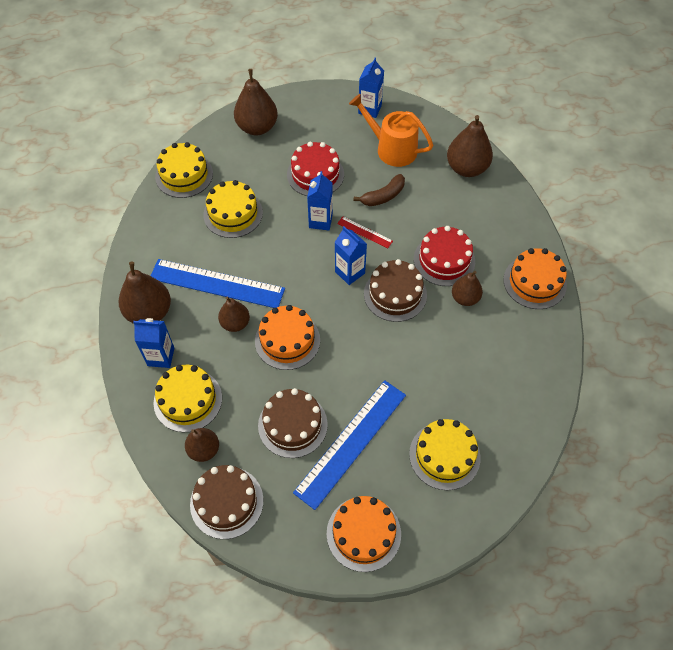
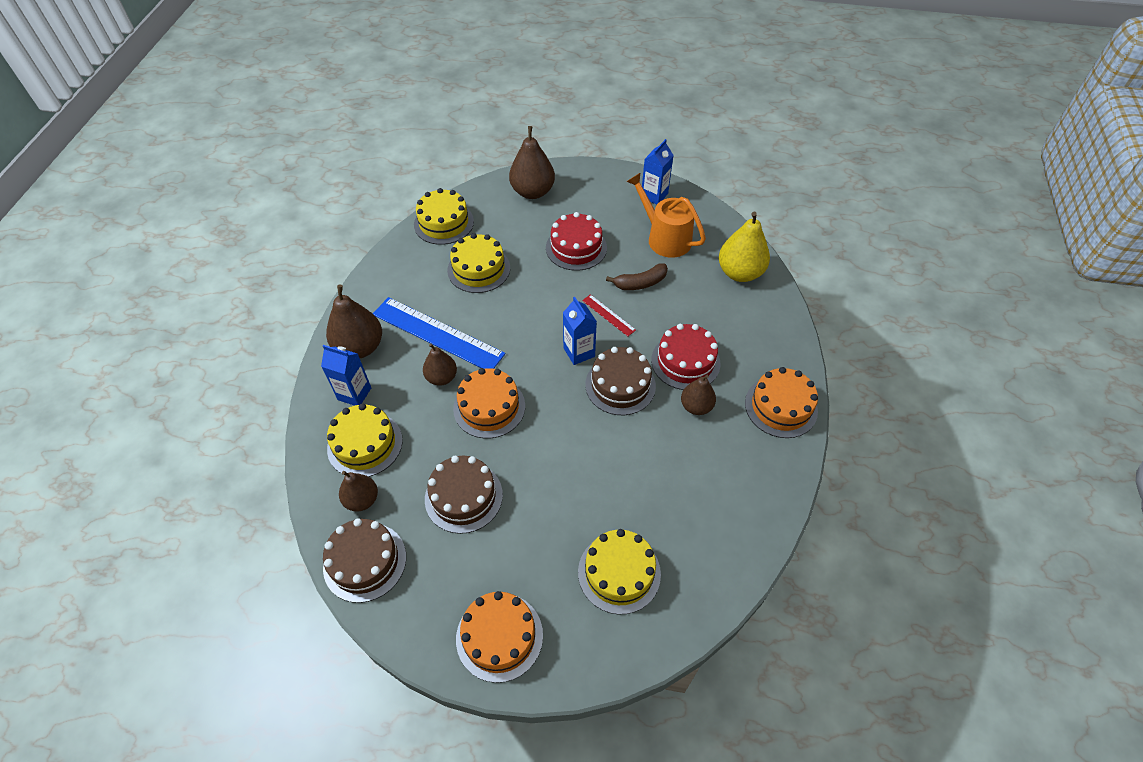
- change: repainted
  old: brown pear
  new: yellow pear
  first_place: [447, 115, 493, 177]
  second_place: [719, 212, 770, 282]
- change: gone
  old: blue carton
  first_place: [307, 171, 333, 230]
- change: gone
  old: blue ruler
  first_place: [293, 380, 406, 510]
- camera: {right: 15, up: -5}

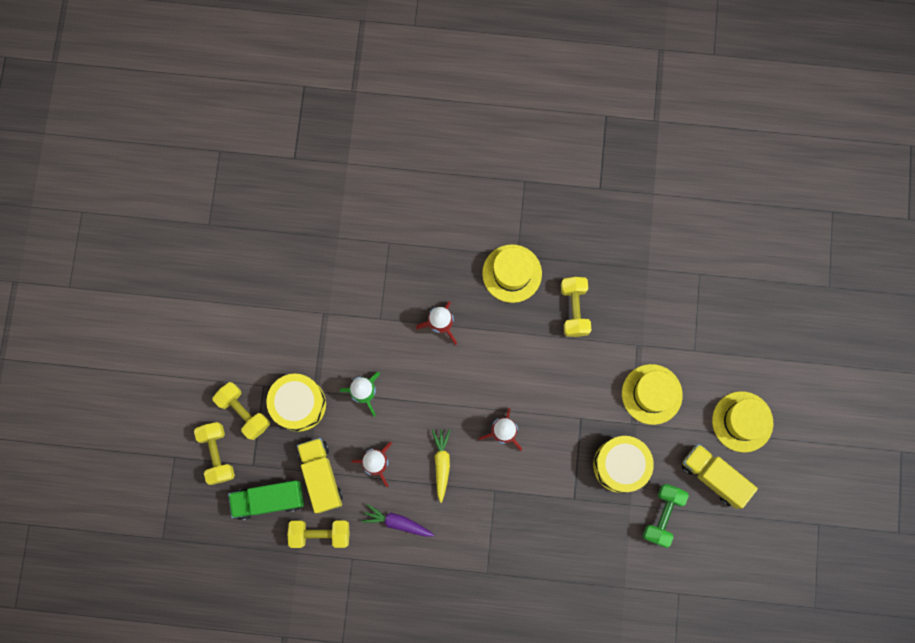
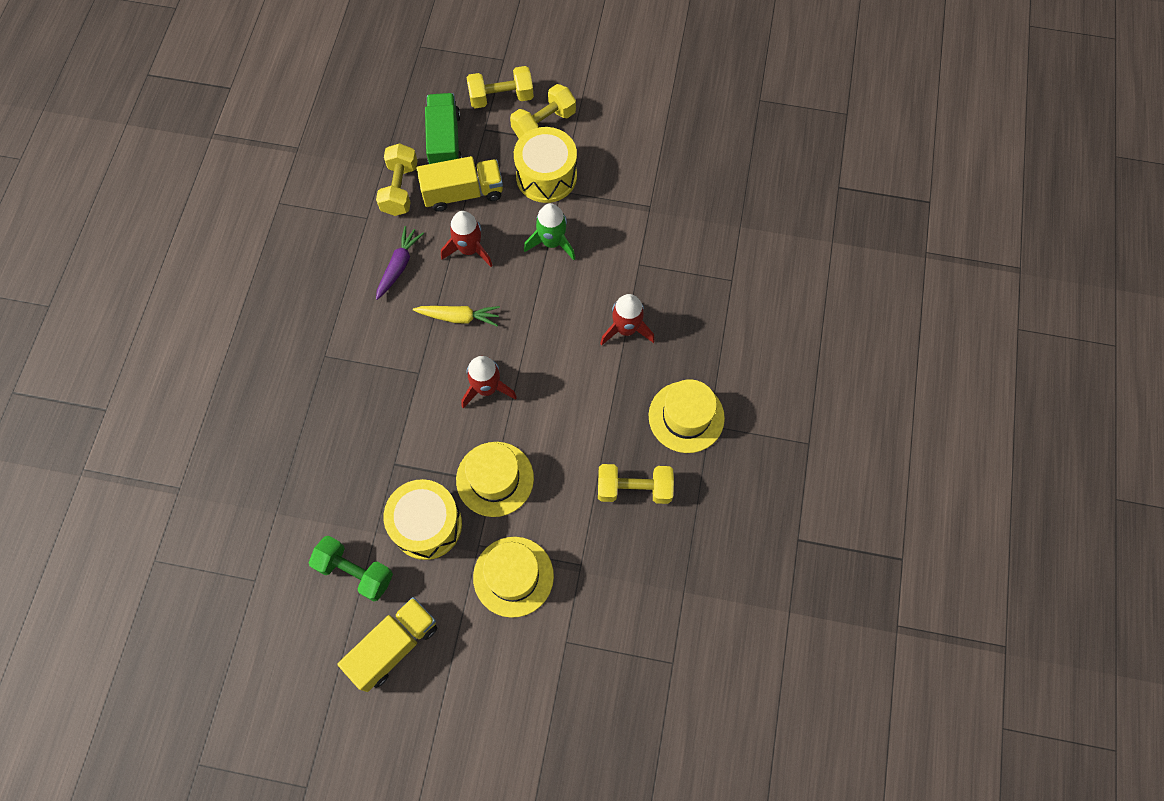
- change: shifted
  old: yellow hat
  first_place: [712, 391, 773, 452]
  second_place: [456, 442, 534, 517]
- camera: {right: 95, up: -10}

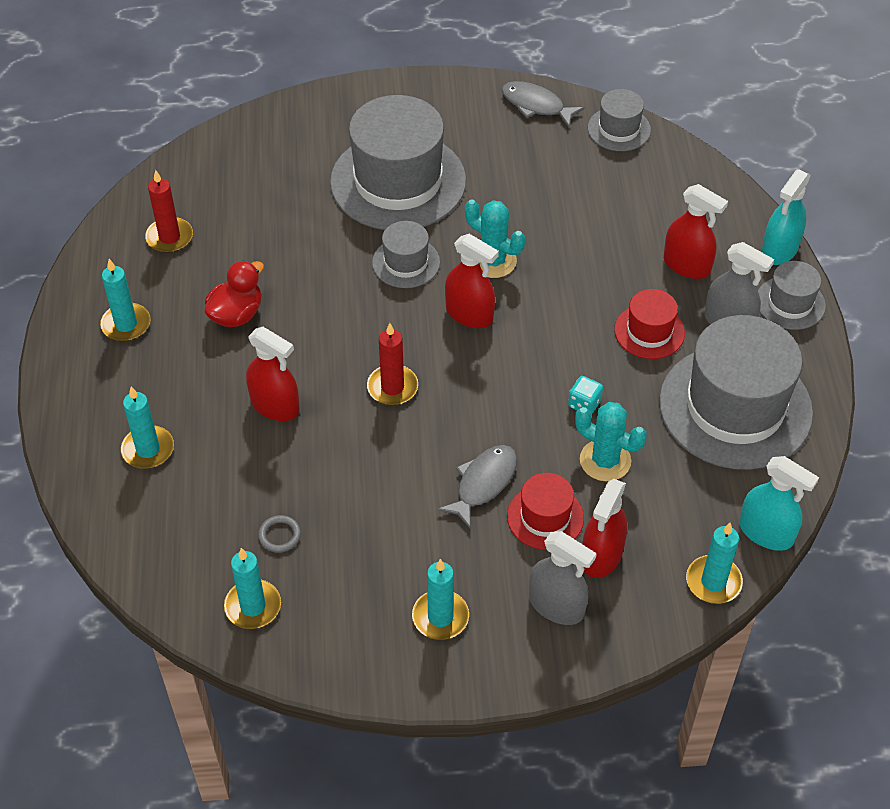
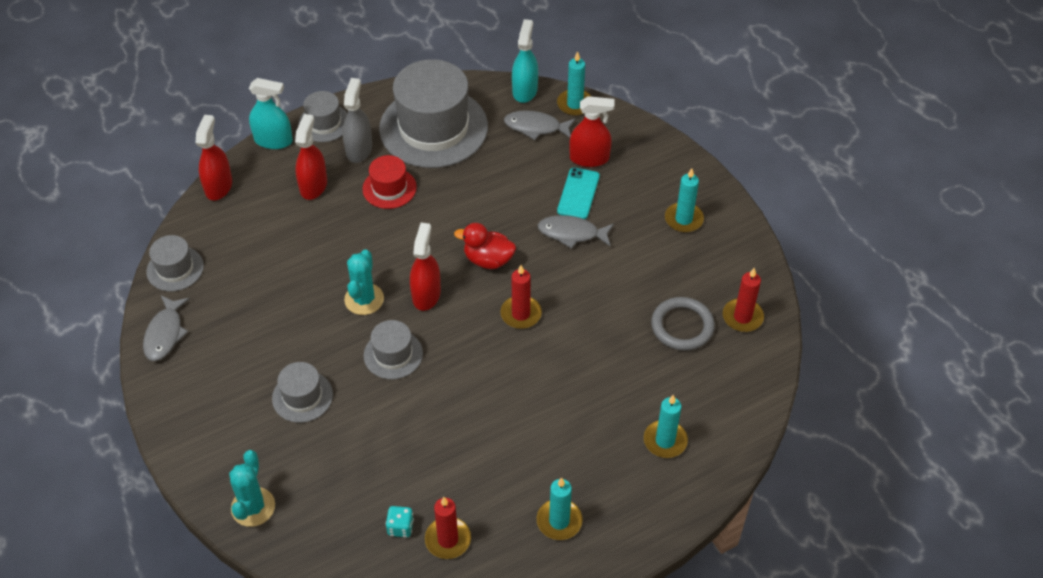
- change: scaled
  old: grey hat
  first_place: [330, 95, 466, 230]
  second_place: [272, 362, 333, 423]
  factor: 0.48
- change: shifted
  old: red duck
  first_place: [204, 261, 264, 327]
  second_place: [454, 223, 516, 269]
- change: shifted
  old: red spray bottle
  first_place: [246, 327, 300, 421]
  second_place: [196, 115, 232, 200]
- change: shifted
  old: turquoise dice
  first_place: [568, 376, 603, 415]
  second_place: [385, 506, 414, 537]
- change: shifted
  old: turquoise cactus
  first_place: [575, 402, 647, 481]
  second_place: [229, 450, 275, 527]
- change: swapped
  old: red hat
  new: turquoise phone
  first_place: [507, 473, 584, 550]
  second_place: [557, 168, 600, 219]
- change: scaled
  old: grey ring
  first_place: [258, 515, 301, 553]
  second_place: [651, 297, 715, 351]
  factor: 1.98
- change: gone
  old: grey spray bottle
  first_place: [529, 531, 597, 625]
- change: repainted
  old: turquoise candle
  new: red candle
  first_place: [224, 548, 281, 629]
  second_place: [723, 268, 764, 332]
- change: new
  new: grey fish
  second_place: [504, 110, 576, 140]
- camera: {right: -115, up: 0}

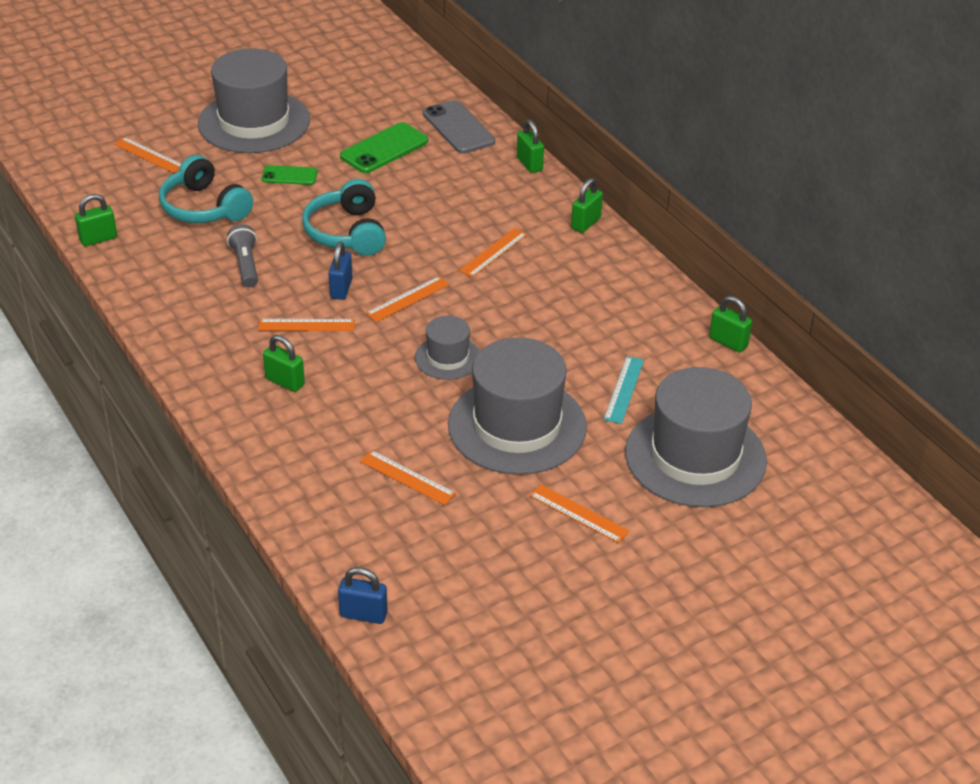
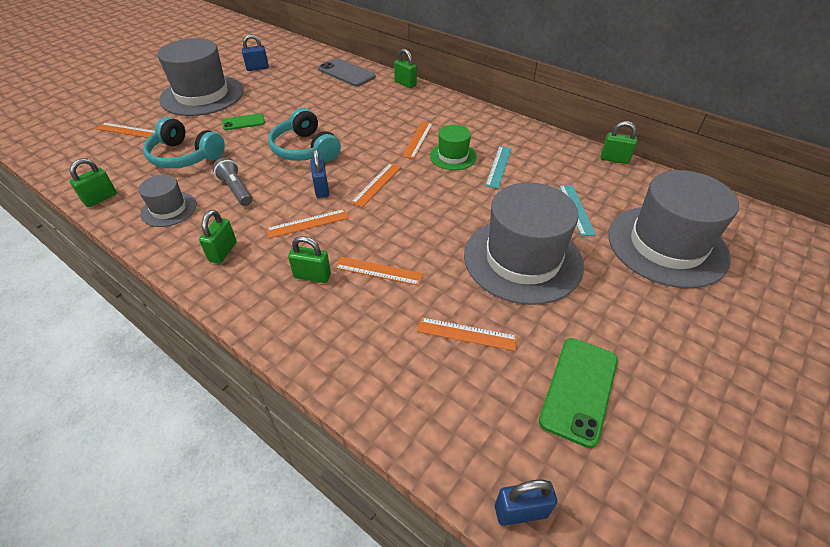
- change: shifted
  old: green phone
  first_place: [340, 122, 428, 173]
  second_place: [539, 338, 618, 448]
- change: shifted
  old: green padlock
  first_place: [571, 178, 603, 233]
  second_place: [199, 210, 237, 264]
- change: shifted
  old: grey hat
  first_place: [415, 316, 480, 380]
  second_place: [138, 175, 197, 227]
- change: shifted
  old: orange ruler
  first_place: [529, 484, 630, 543]
  second_place: [335, 257, 424, 286]
- change: new
  new: blue padlock
  second_place: [242, 34, 269, 71]
- change: new
  new: green hat
  second_place: [430, 125, 477, 170]
- change: new
  new: turquoise ruler
  second_place: [485, 146, 512, 189]
- camera: {right: -20, up: 5}

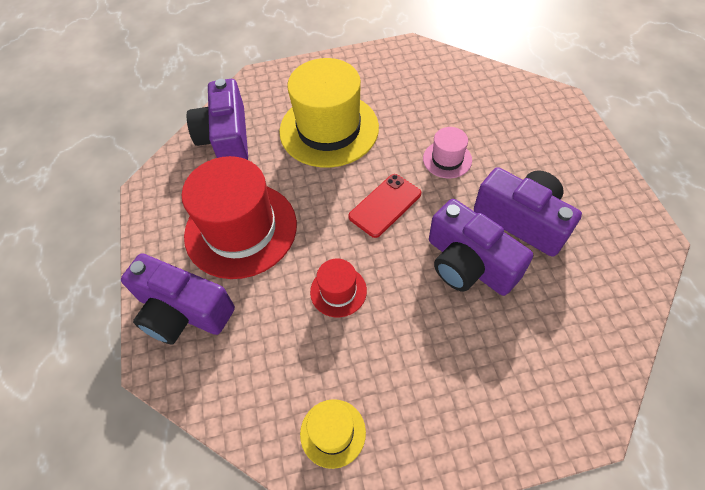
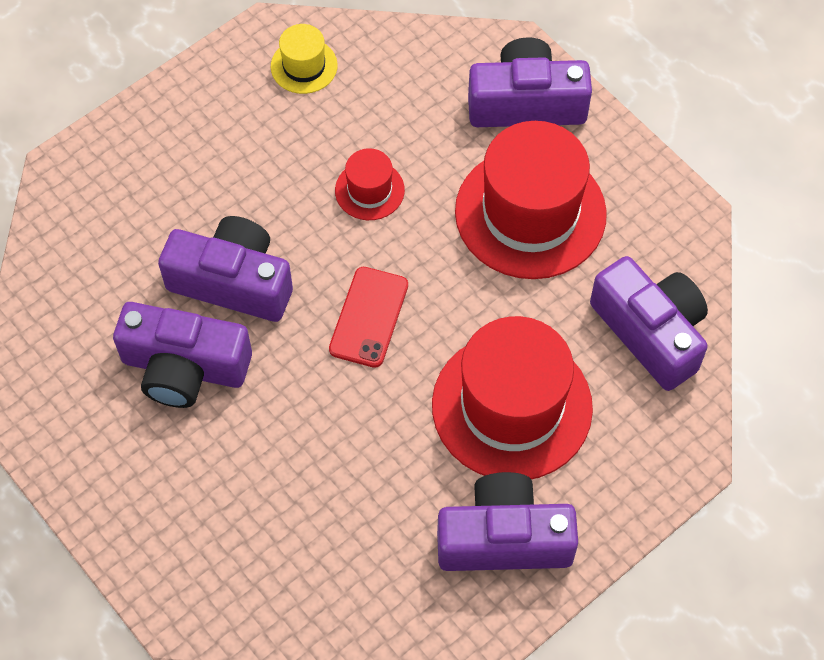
- change: repainted
  old: yellow hat
  new: red hat
  first_place: [279, 58, 379, 168]
  second_place: [432, 316, 593, 479]
- change: gone
  old: pink hat
  first_place: [423, 127, 472, 178]
- change: new
  new: purple camera
  second_place: [437, 472, 578, 571]
- camera: {right: 150, up: 5}

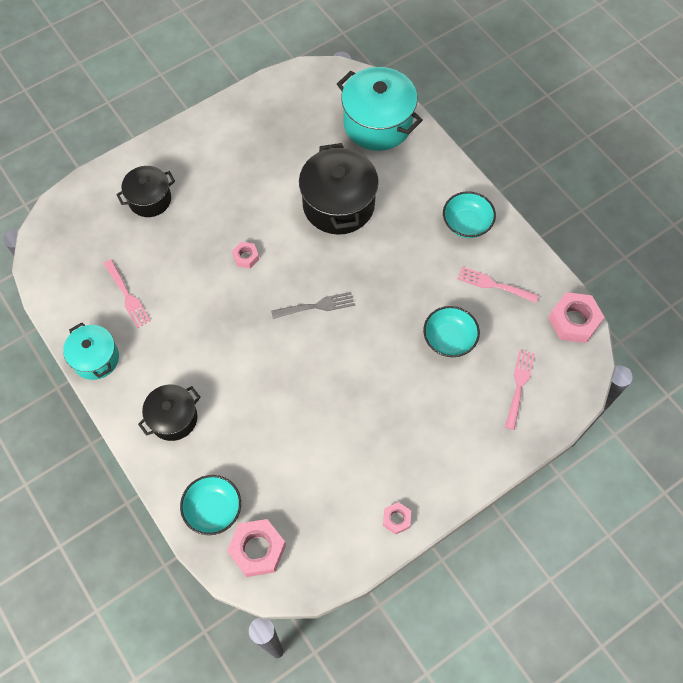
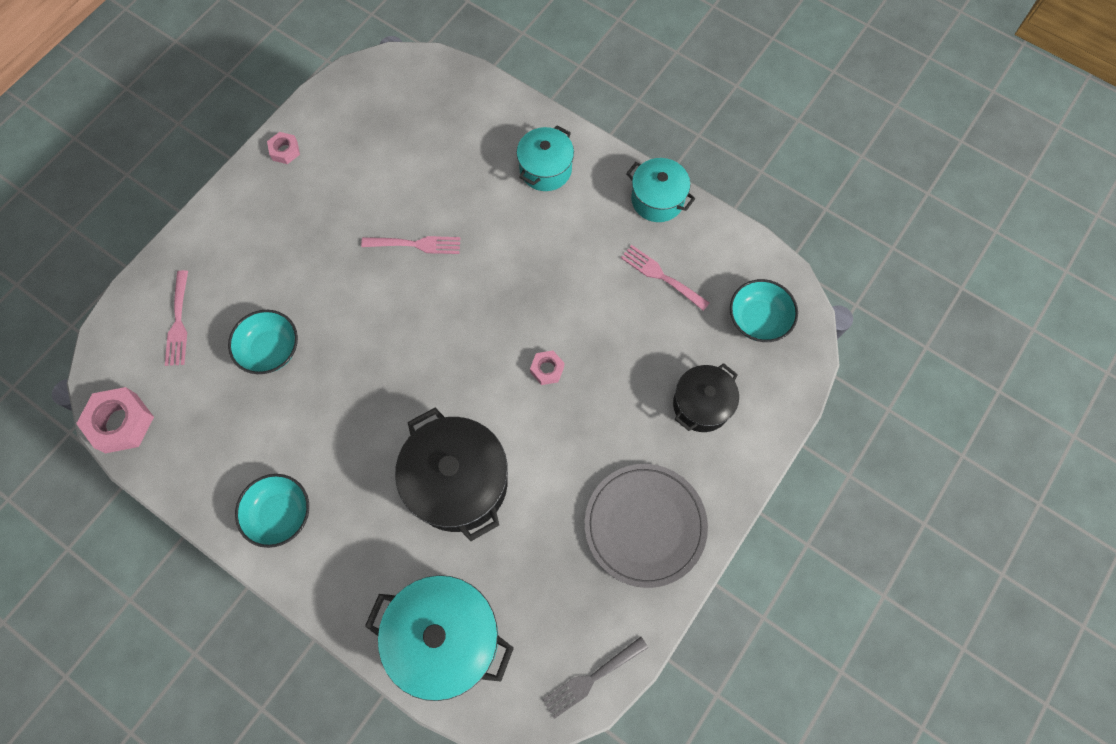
- change: shifted
  old: pink fork
  first_place: [457, 267, 539, 303]
  second_place: [361, 236, 461, 254]
- change: shifted
  old: grey fork
  first_place: [271, 292, 355, 319]
  second_place: [543, 637, 648, 719]
- change: repainted
  old: black pot
  new: turquoise pot
  first_place: [138, 385, 201, 441]
  second_place: [517, 125, 574, 191]
- change: shifted
  old: turquoise bowl
  first_place: [180, 475, 241, 535]
  second_place: [730, 279, 798, 342]
- change: gone
  old: pink nut
  first_place: [227, 519, 286, 577]
- change: new
  new: grey plate
  second_place: [584, 464, 708, 588]
- camera: {right: 160, up: 5}

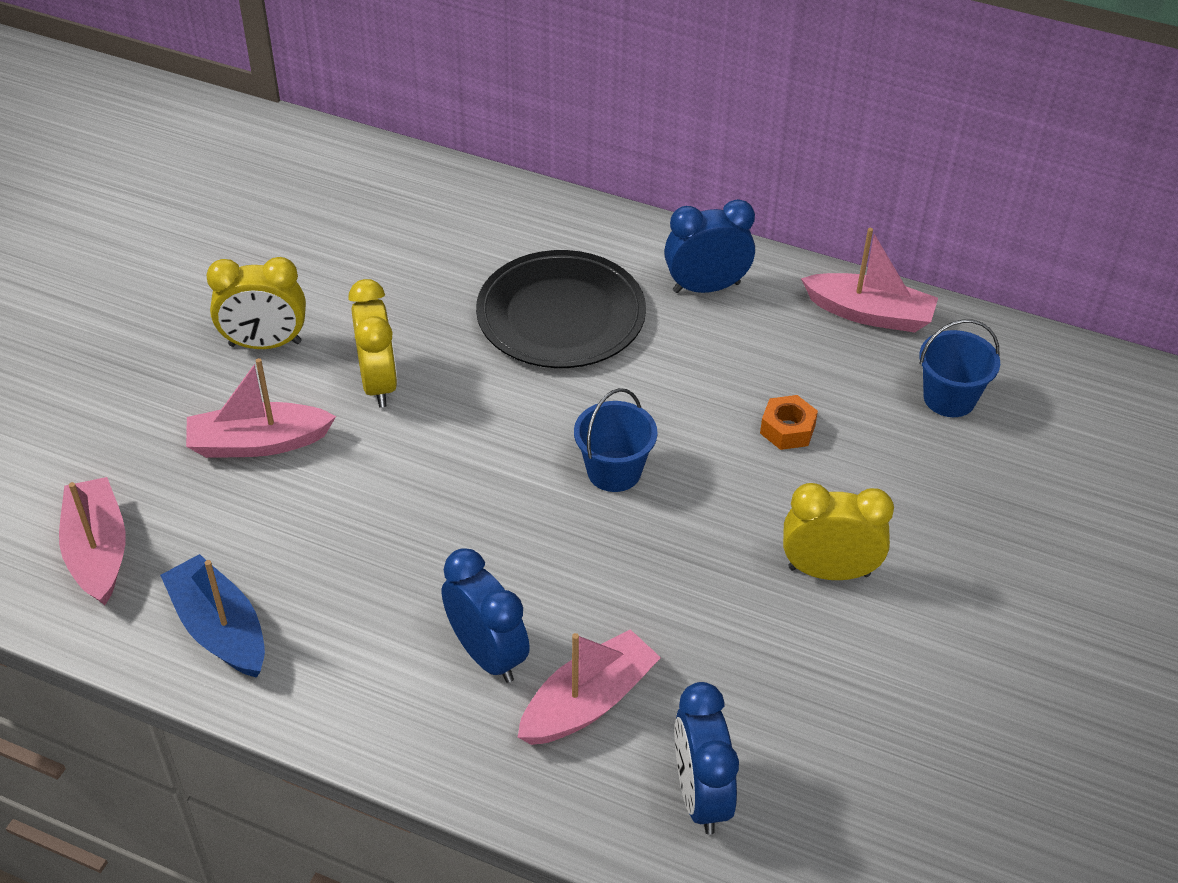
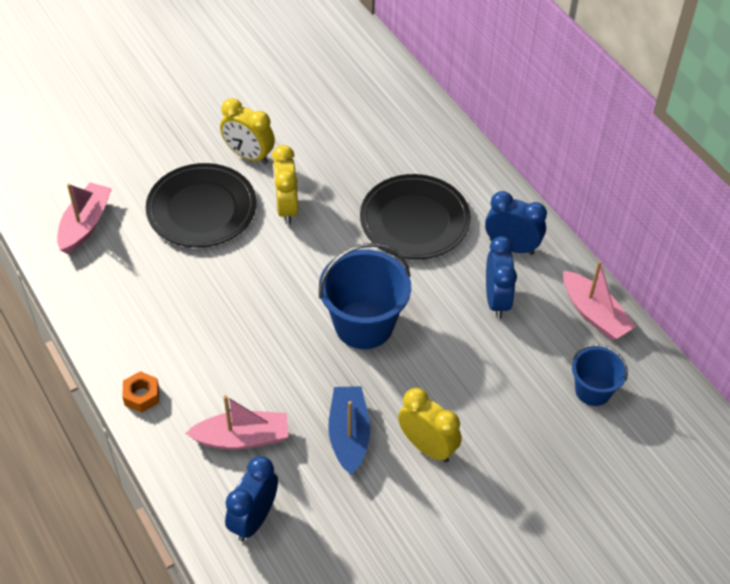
- change: rotated
  old: yellow clock
  first_place: [348, 279, 397, 407]
  second_place: [272, 145, 298, 224]
  degrees: 150
- change: swapped
  old: pink boat
  new: black plate
  first_place: [186, 358, 336, 458]
  second_place: [146, 163, 257, 247]
- change: scaled
  old: blue bucket
  first_place: [574, 388, 658, 492]
  second_place: [319, 243, 411, 349]
  factor: 1.71
- change: shifted
  old: orange nut
  first_place: [760, 395, 818, 450]
  second_place: [122, 371, 159, 413]
- change: shifted
  old: blue clock
  first_place: [442, 548, 530, 683]
  second_place: [486, 236, 517, 319]
- change: shifted
  old: blue boat
  first_place: [160, 554, 265, 678]
  second_place: [328, 386, 370, 475]
- camera: {right: 35, up: 5}

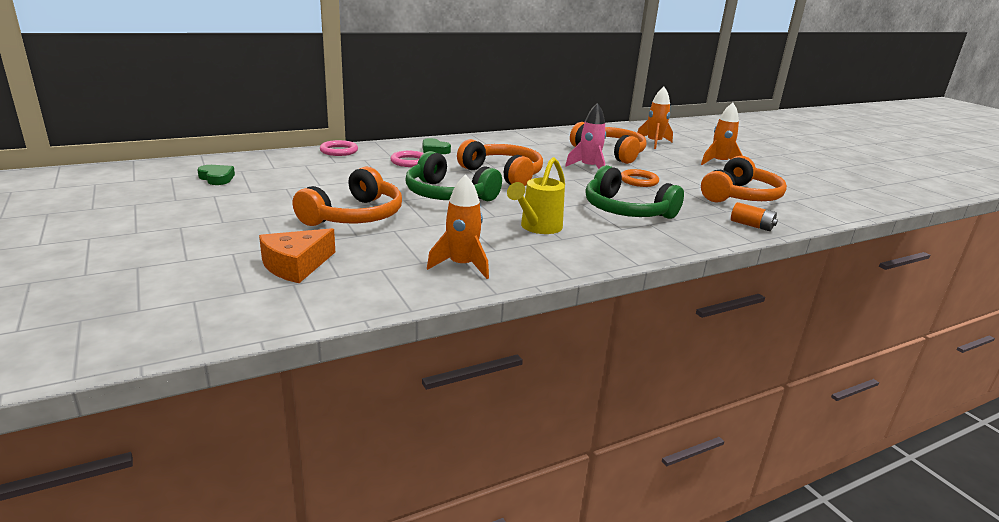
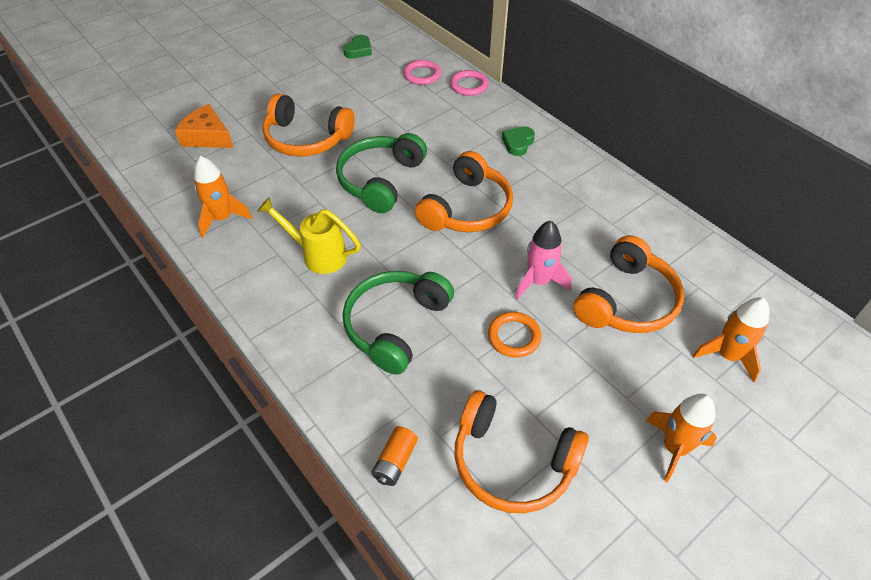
- change: shifted
  old: pink ring
  first_place: [390, 151, 424, 167]
  second_place: [404, 60, 441, 85]
- camera: {right: 80, up: 25}

